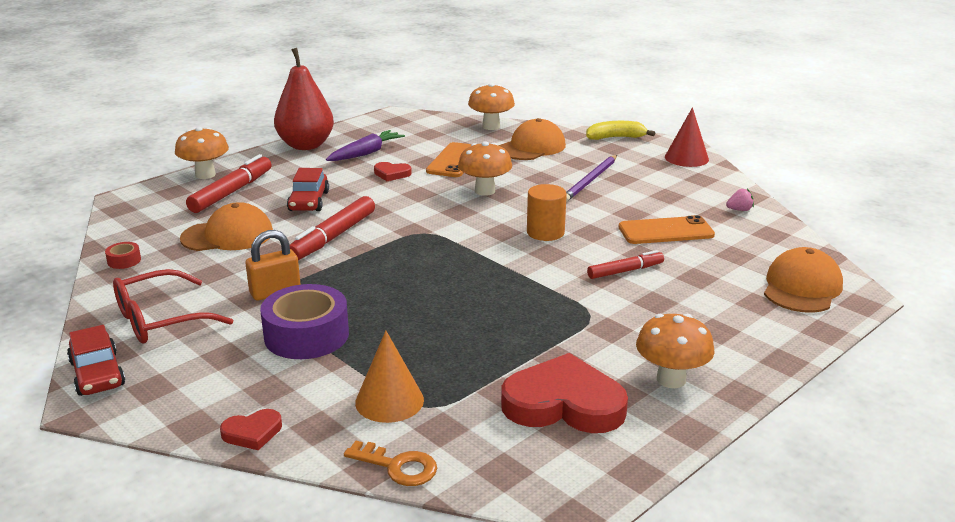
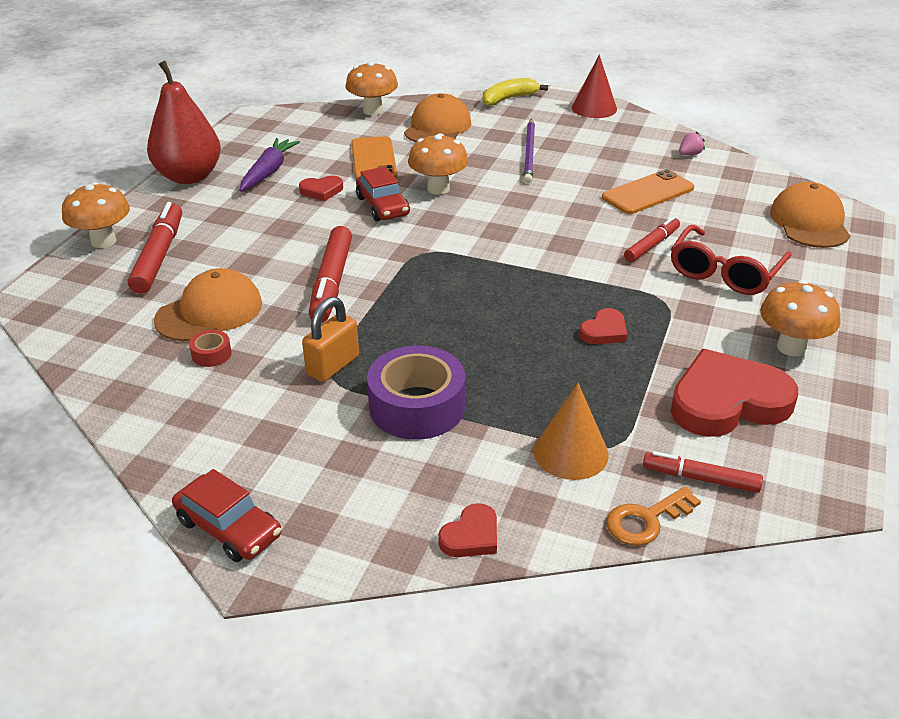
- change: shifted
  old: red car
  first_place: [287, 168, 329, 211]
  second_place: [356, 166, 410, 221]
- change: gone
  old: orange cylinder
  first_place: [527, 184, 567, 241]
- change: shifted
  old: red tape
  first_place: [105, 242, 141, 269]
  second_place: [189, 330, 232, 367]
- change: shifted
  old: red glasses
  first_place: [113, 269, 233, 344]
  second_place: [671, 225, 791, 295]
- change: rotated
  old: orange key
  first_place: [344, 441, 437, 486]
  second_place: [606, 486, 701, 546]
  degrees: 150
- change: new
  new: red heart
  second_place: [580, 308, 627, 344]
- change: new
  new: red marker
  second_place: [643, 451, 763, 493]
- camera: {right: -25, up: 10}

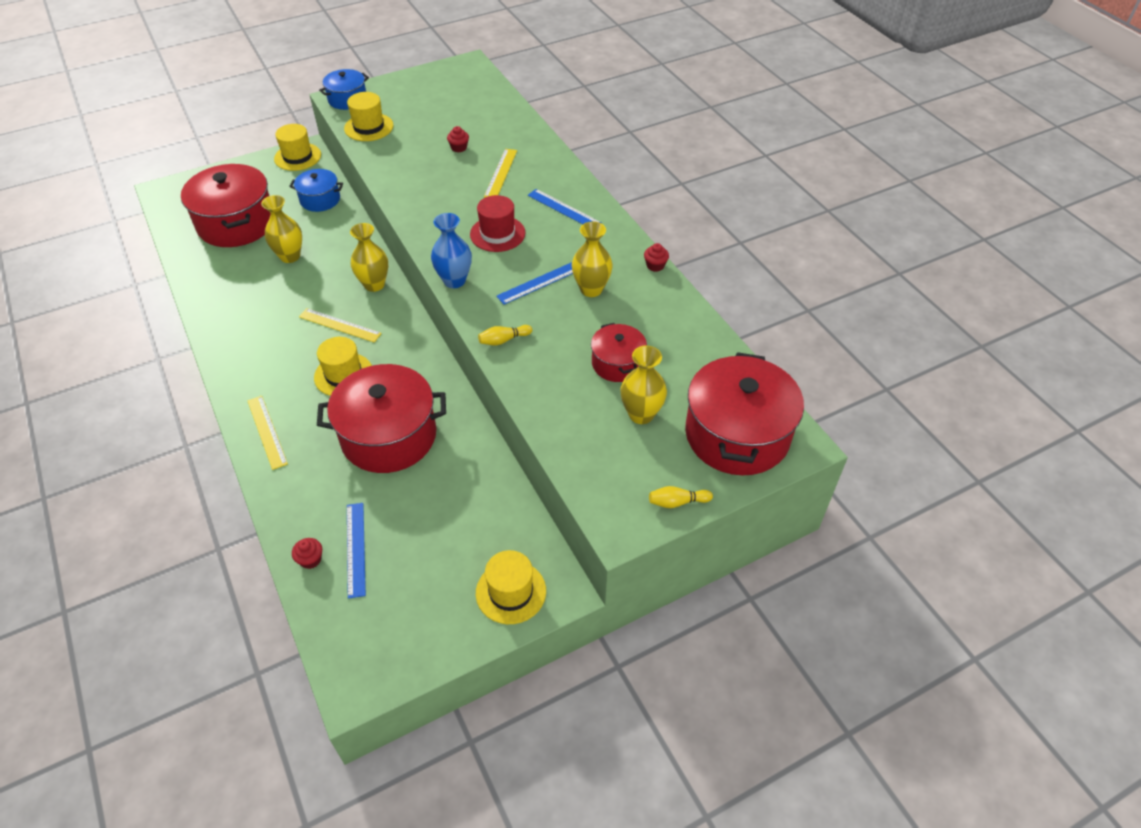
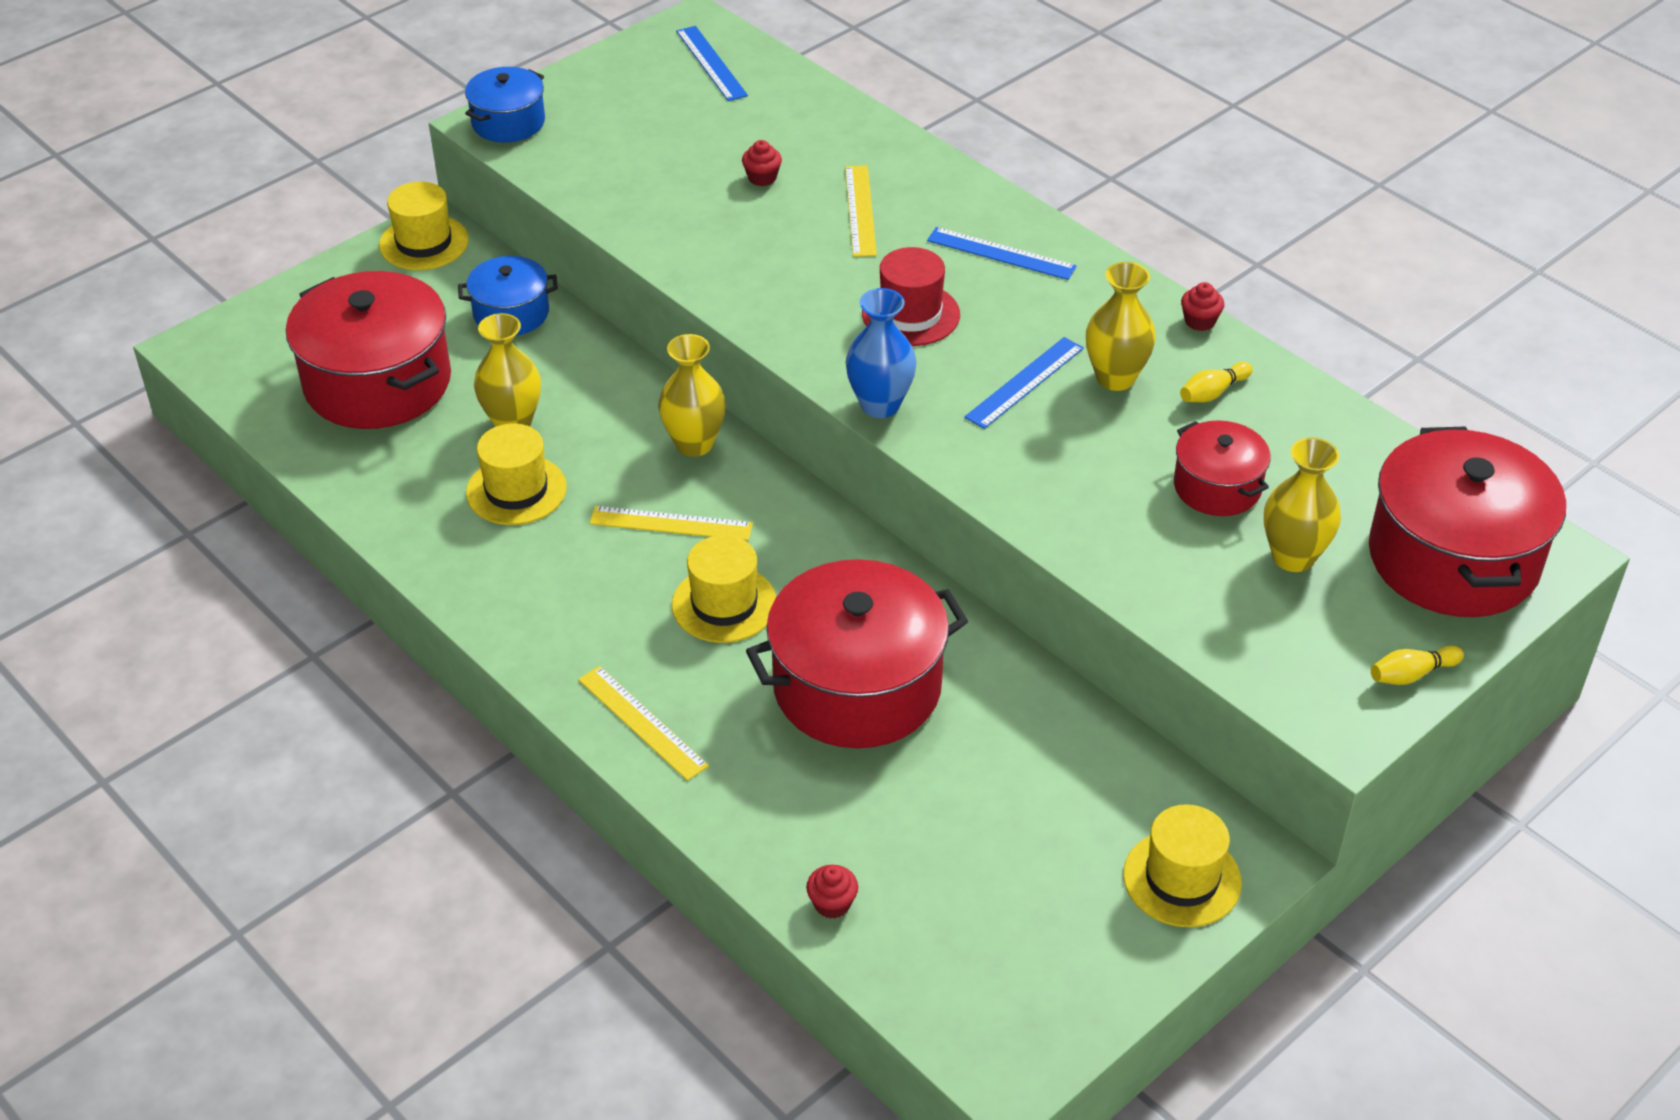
- change: shifted
  old: yellow hat
  first_place: [344, 92, 393, 141]
  second_place: [466, 423, 567, 525]
- change: shifted
  old: yellow bowling pin
  first_place: [478, 325, 532, 345]
  second_place: [1180, 362, 1253, 402]
- change: shifted
  old: blue ruler
  first_place: [347, 503, 366, 599]
  second_place: [676, 26, 748, 101]
- camera: {right: -15, up: -5}

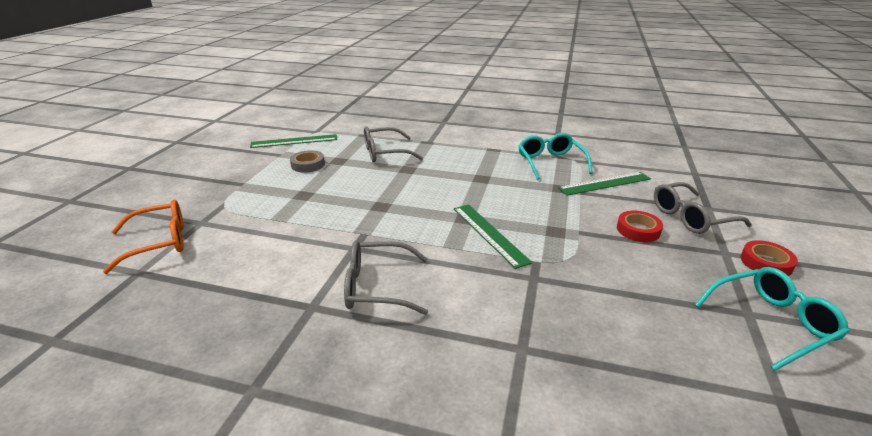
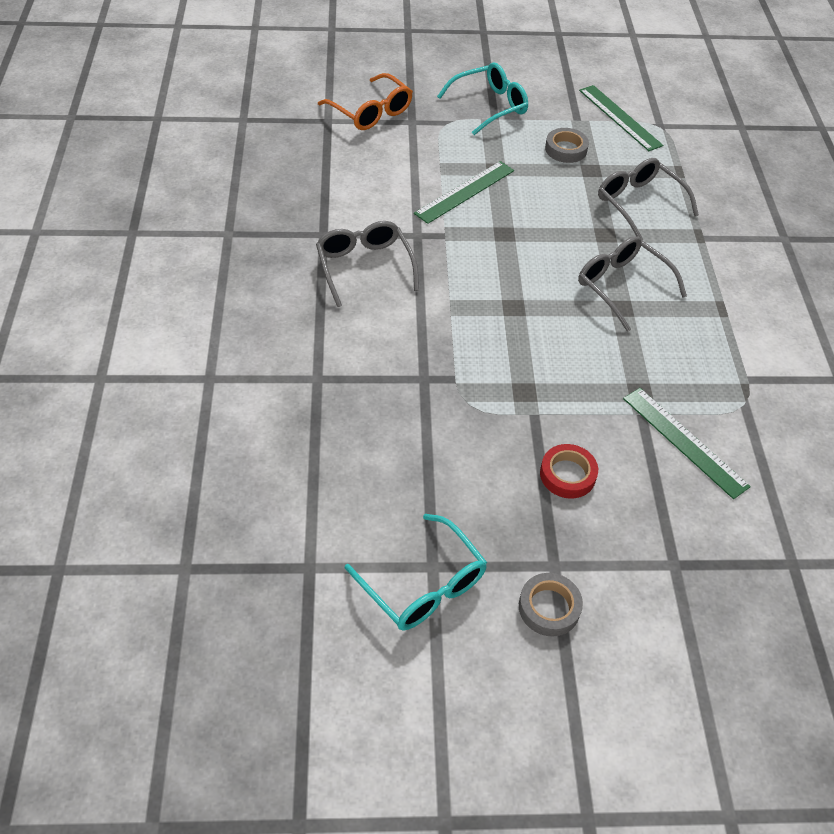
- change: shifted
  old: turquoise glasses
  first_place: [518, 133, 593, 180]
  second_place: [437, 62, 528, 135]
- change: shifted
  old: grey glasses
  first_place: [654, 182, 752, 234]
  second_place: [578, 236, 687, 332]
- change: shifted
  old: green ruler
  first_place: [454, 204, 533, 269]
  second_place: [414, 161, 514, 224]
- change: repainted
  old: red tape
  new: grey tape
  first_place: [741, 240, 798, 276]
  second_place: [519, 573, 583, 636]
- camera: {right: 70, up: 20}

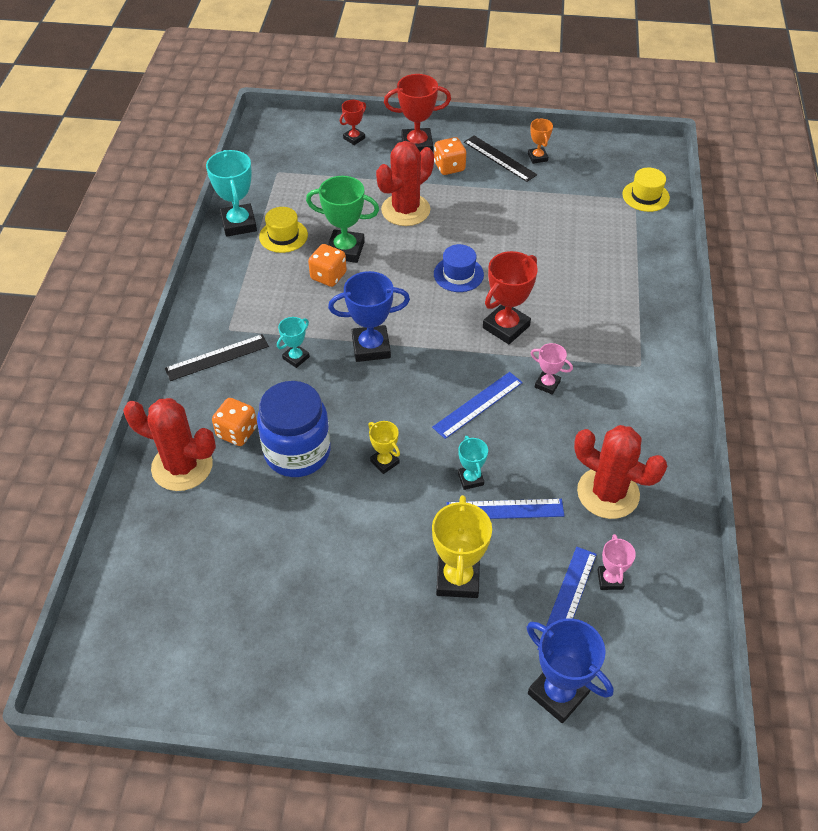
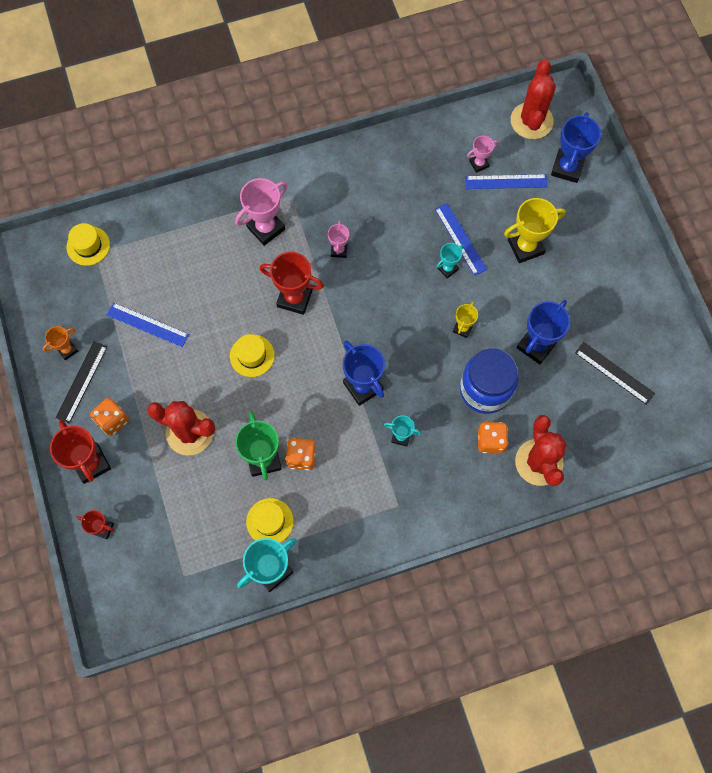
- change: repainted
  old: blue hat
  new: yellow hat
  first_place: [434, 244, 484, 292]
  second_place: [230, 334, 275, 377]
- change: shifted
  old: black ruler
  first_place: [165, 334, 269, 381]
  second_place: [575, 342, 655, 405]
- change: shifted
  old: blue ruler
  first_place: [432, 372, 523, 439]
  second_place: [107, 303, 189, 347]
- change: shifted
  old: red cactus
  first_place: [574, 425, 667, 519]
  second_place: [511, 60, 556, 139]
- change: new
  new: pink trophy
  second_place: [235, 178, 287, 246]
- change: new
  new: blue trophy
  second_place: [517, 300, 570, 364]
- camera: {right: -115, up: 20}

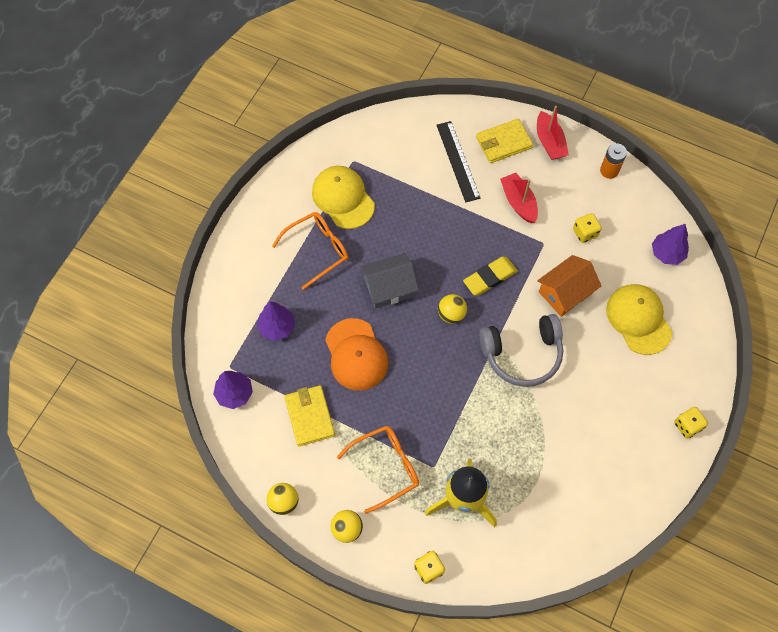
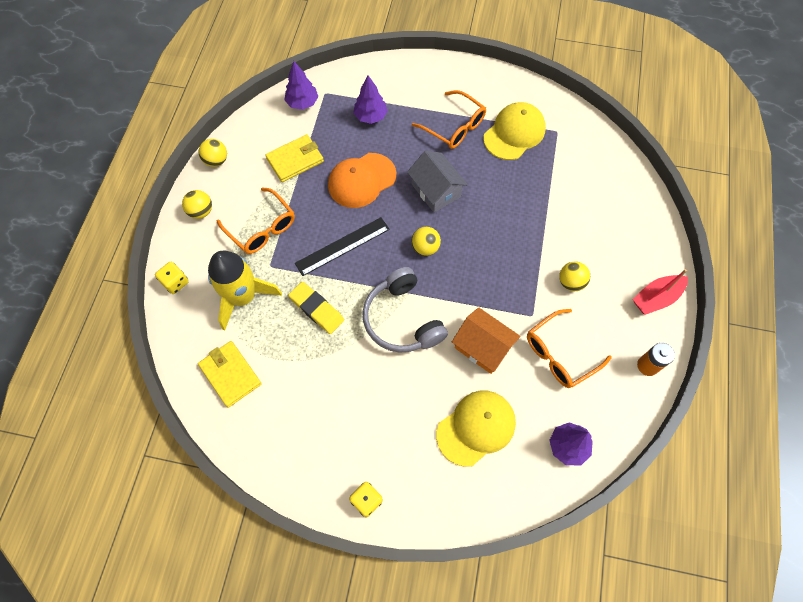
- change: shifted
  old: yellow wallet
  first_place: [476, 119, 533, 163]
  second_place: [198, 341, 262, 407]
- change: shifted
  old: black ruler
  first_place: [437, 121, 481, 202]
  second_place: [295, 217, 390, 276]
- change: swapped
  old: red boat
  new: yellow ball
  first_place: [500, 173, 538, 223]
  second_place: [559, 262, 590, 291]
- change: swapped
  old: yellow dice
  new: orange glasses
  first_place: [573, 213, 602, 243]
  second_place: [527, 309, 612, 388]
- change: shifted
  old: yellow eraser
  first_place: [463, 256, 518, 296]
  second_place: [288, 282, 344, 334]
- camera: {right: 75, up: 0}

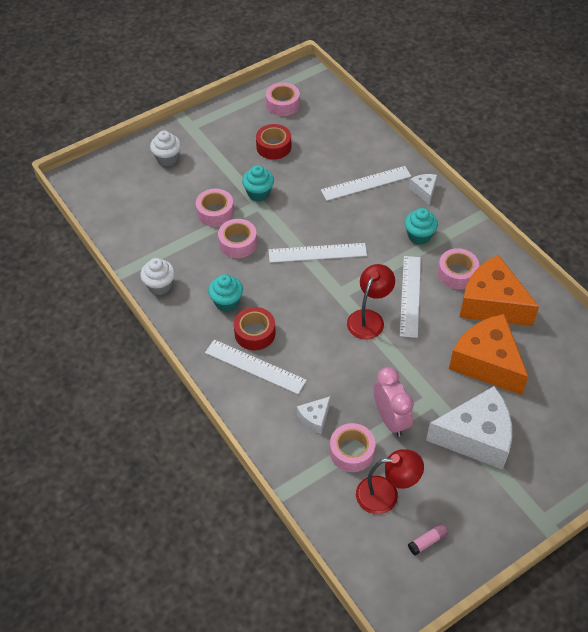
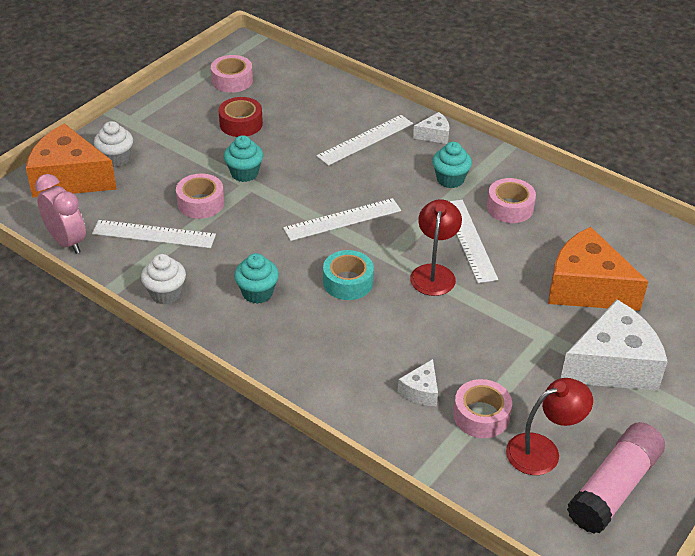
- change: rotated
  old: white cheese
  first_place: [409, 174, 437, 205]
  second_place: [413, 112, 449, 144]
  degrees: 105
- change: gone
  old: pink tape
  first_place: [218, 219, 257, 258]
- change: shifted
  old: orange cheese
  first_place: [459, 255, 539, 326]
  second_place: [26, 123, 117, 197]
- change: gone
  old: red tape
  first_place: [234, 307, 276, 350]
- change: shifted
  old: white ruler
  first_place: [205, 340, 307, 394]
  second_place: [92, 220, 216, 248]
- change: shifted
  old: pink clock
  first_place: [374, 367, 414, 437]
  second_place: [35, 174, 86, 254]
- change: scaled
  old: pink glue stick
  first_place: [408, 523, 448, 555]
  second_place: [567, 422, 665, 534]
  factor: 2.46
- change: new
  new: turquoise tape
  second_place: [323, 250, 374, 300]
- camera: {right: -20, up: -10}

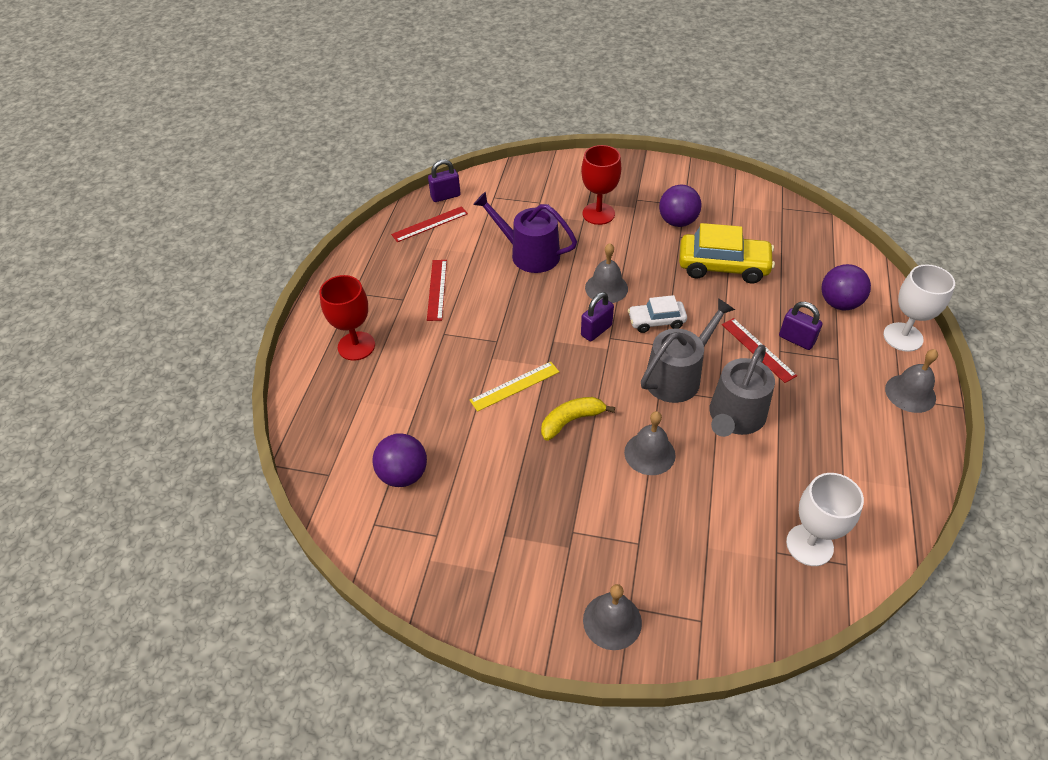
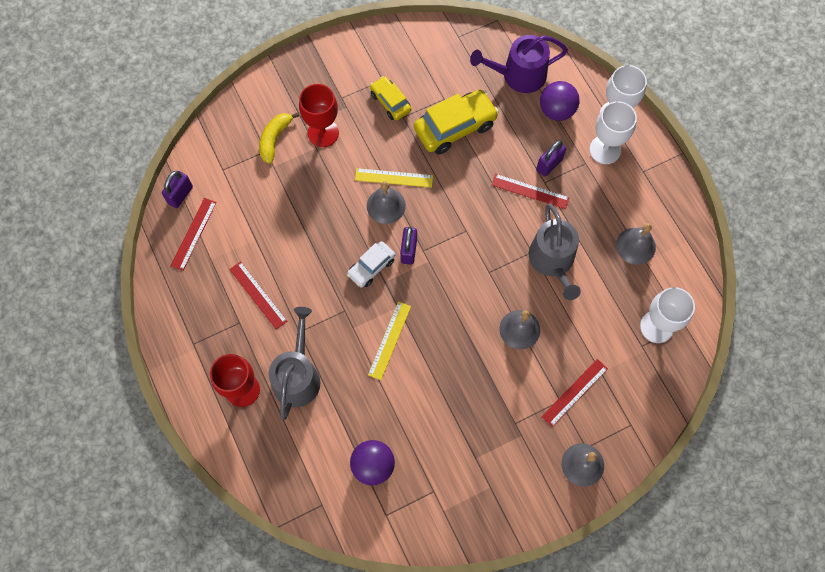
- change: swapped
  old: purple ball
  new: yellow car
  first_place: [659, 185, 702, 227]
  second_place: [370, 76, 411, 120]
- change: shifted
  old: purple watering can
  first_place: [473, 192, 577, 273]
  second_place: [470, 35, 568, 93]
- change: shifted
  old: white car
  first_place: [628, 295, 687, 333]
  second_place: [347, 241, 395, 287]
- change: shifted
  old: grey watering can
  first_place: [641, 298, 735, 403]
  second_place: [269, 307, 321, 420]
- change: rotated
  old: purple padlock
  first_place: [779, 302, 823, 350]
  second_place: [536, 140, 567, 177]
  degrees: -45
- change: shifted
  old: grey bell
  first_place: [885, 349, 938, 413]
  second_place: [616, 223, 656, 265]
- change: shifted
  old: yellow banana
  first_place: [541, 397, 615, 441]
  second_place: [259, 112, 299, 164]
- change: new
  new: white goblet
  second_place: [589, 101, 637, 164]
- change: new
  new: yellow ruler
  second_place: [355, 168, 433, 188]
- change: new
  new: red ruler
  second_place: [541, 359, 608, 427]
- camera: {right: -40, up: 20}

